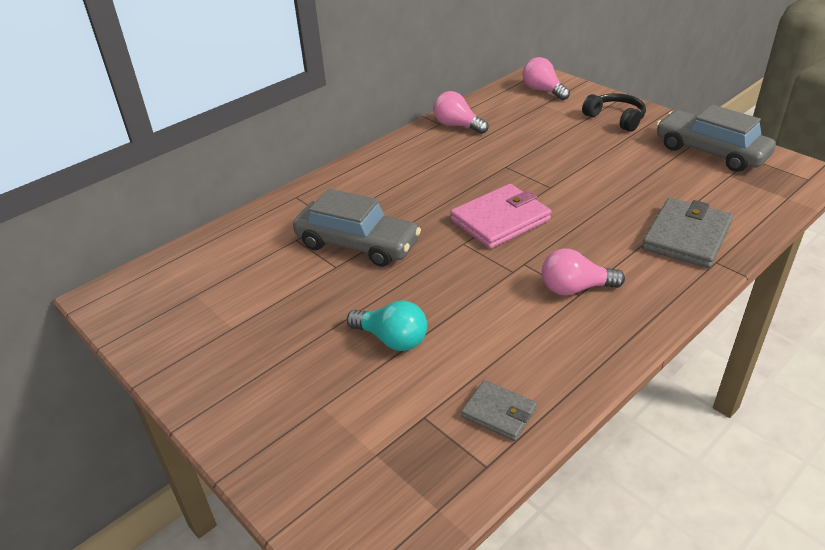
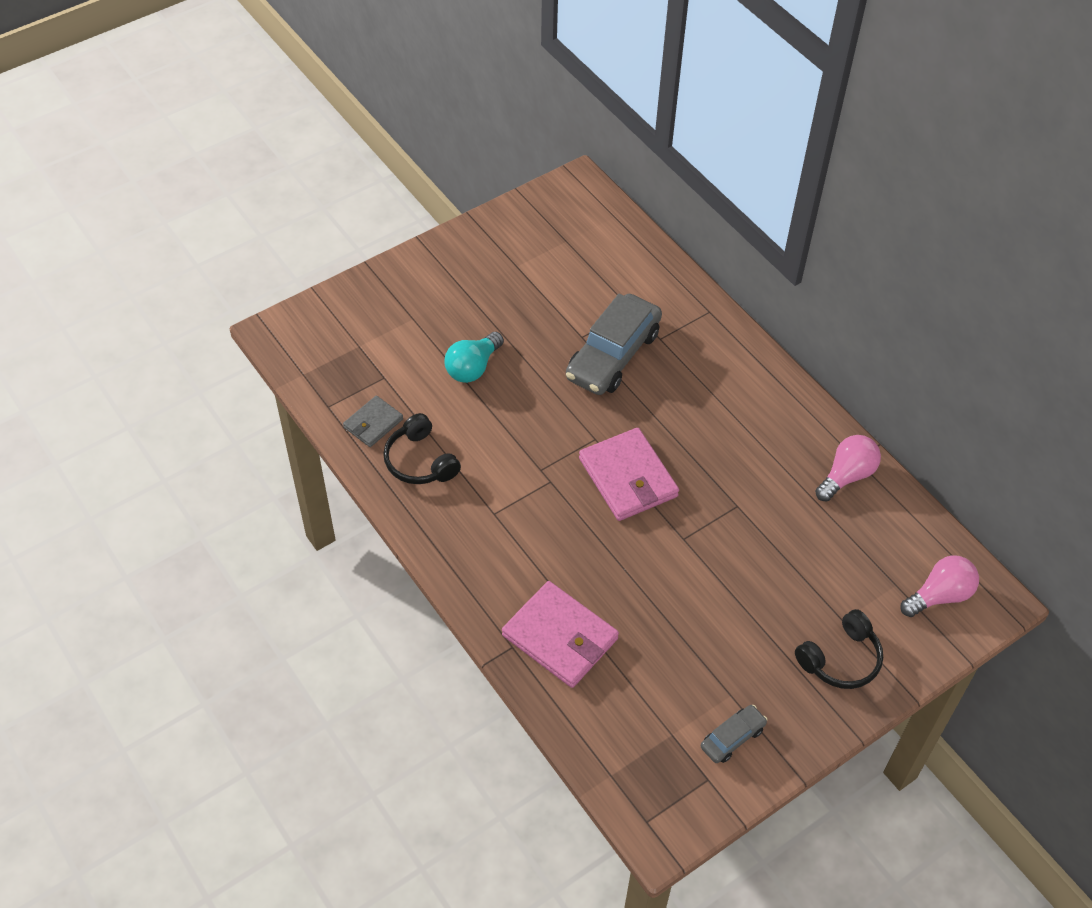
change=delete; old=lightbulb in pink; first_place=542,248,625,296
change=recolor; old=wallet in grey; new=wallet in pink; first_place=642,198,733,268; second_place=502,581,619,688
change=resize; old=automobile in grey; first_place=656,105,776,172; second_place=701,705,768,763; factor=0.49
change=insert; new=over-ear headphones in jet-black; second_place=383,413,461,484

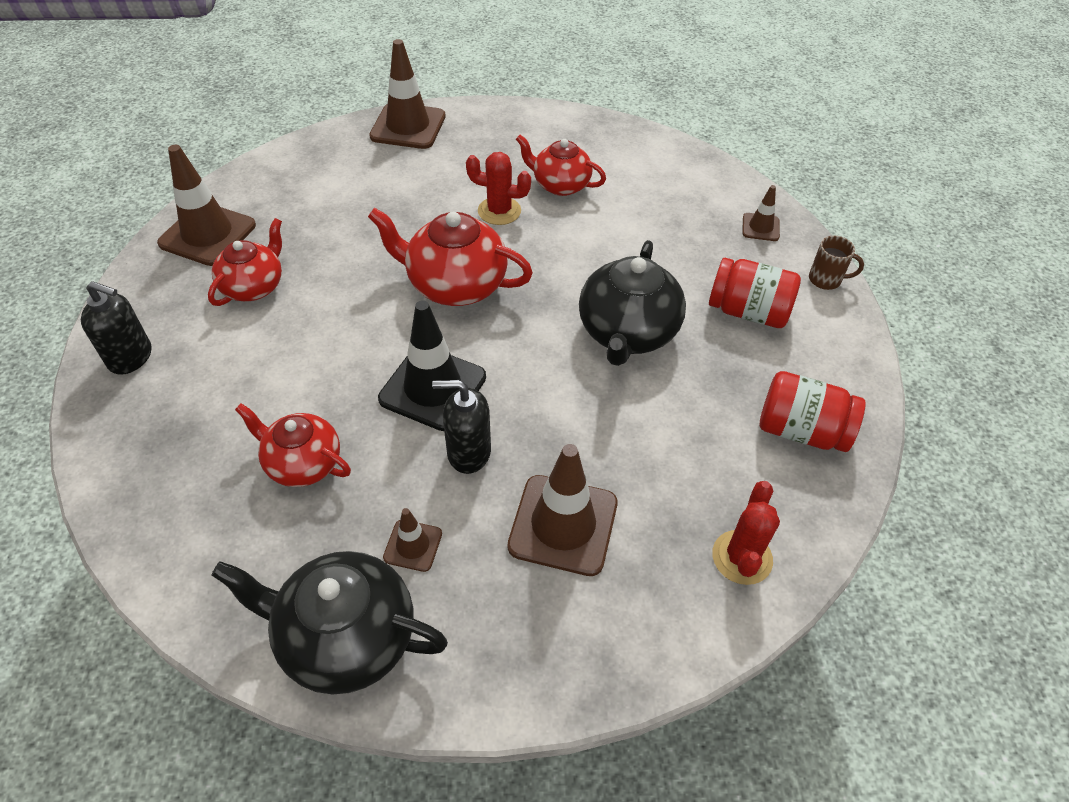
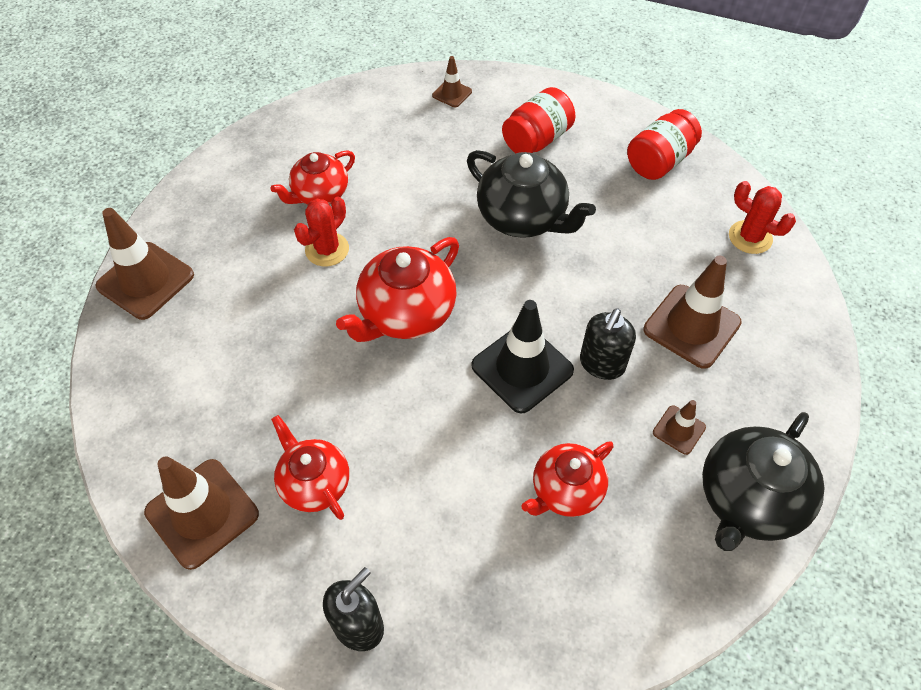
change=delete; old=mug in brown; first_place=809,236,864,290

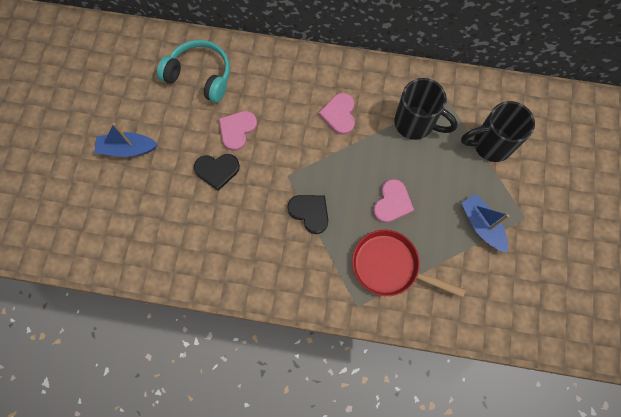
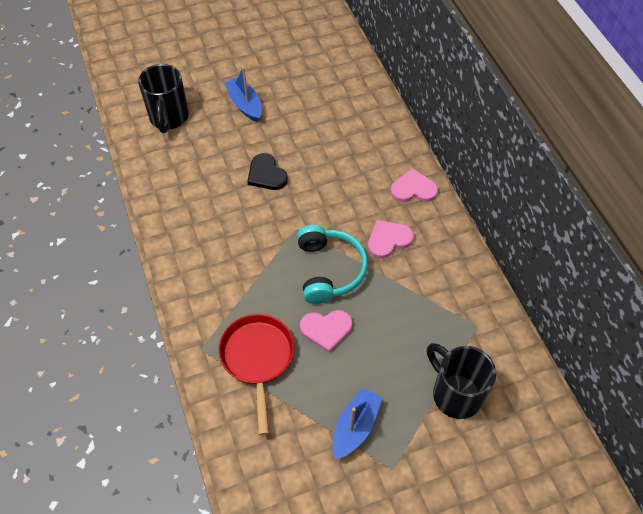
change=move; old=over-ear headphones in turquoise; first_place=157,40,230,103; second_place=297,225,368,304
change=move; old=heart in pink; first_place=219,111,257,151; second_place=390,168,438,202
change=delete; old=heart in jet-black; first_place=287,195,328,234
change=move; old=mug in jet-black; first_place=394,78,458,140; second_place=138,64,189,133

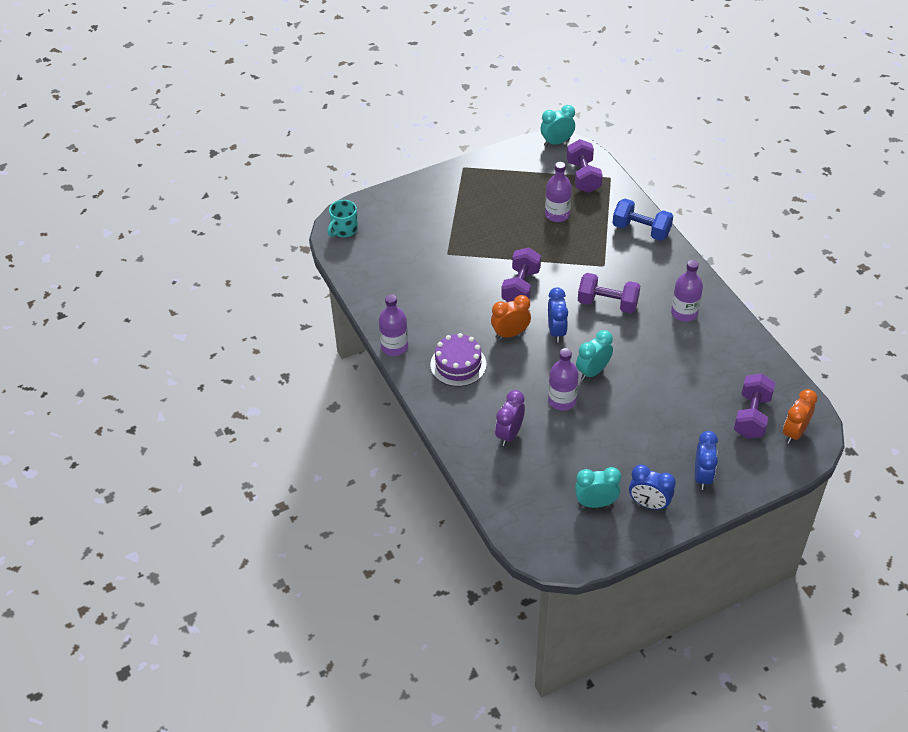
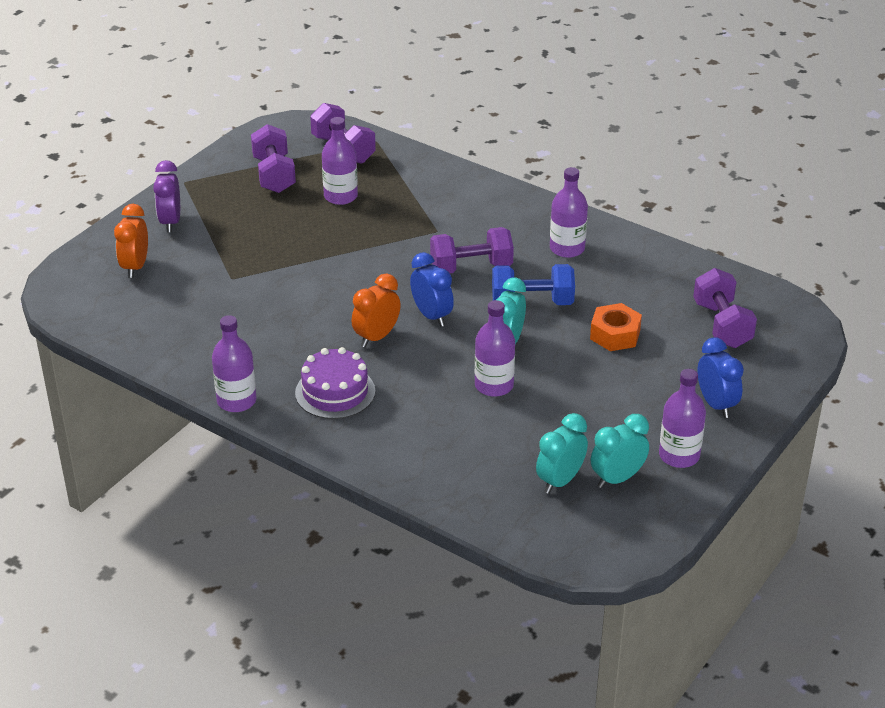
change=delete; old=mug in turquoise; first_place=327,200,358,237
change=move; old=bedside clock in purple; first_place=495,390,525,446; second_place=153,160,180,232
change=move; old=free weight in purple; first_place=501,247,541,302; second_place=251,124,296,193
change=move; old=bedside clock in turquoise; first_place=540,105,575,146; second_place=536,413,588,494
change=move; old=free weight in cobalt; first_place=613,199,673,241; second_place=492,264,575,305
change=replace; old=bedside clock in cobalt; new=drink bottle in purple; first_place=629,464,676,510; second_place=659,369,706,468
change=move; old=bedside clock in bright orange; first_place=783,389,817,444; second_place=114,204,148,278
change=insert; new=nut in bright orange; second_place=590,303,642,351

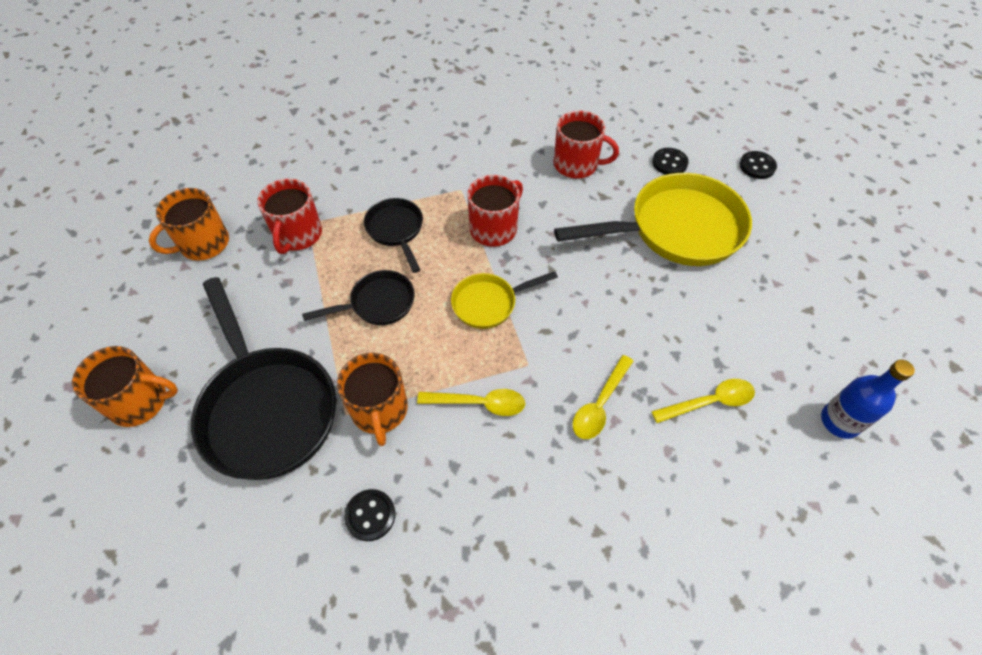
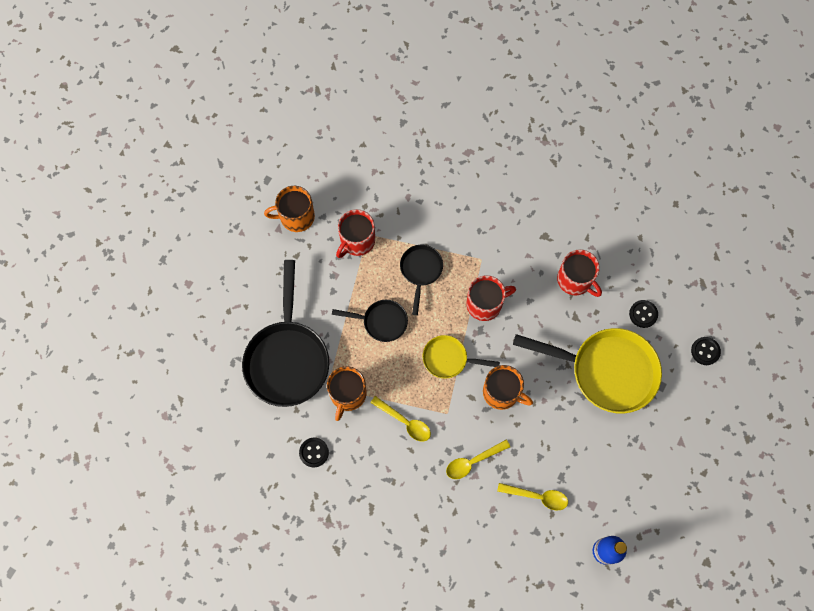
change=move; old=mug in bright orange; first_place=72,346,178,427; second_place=483,365,533,410

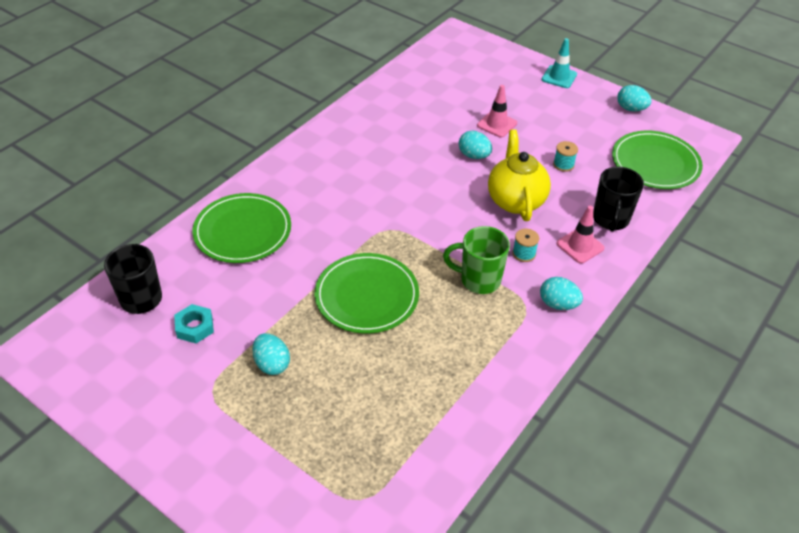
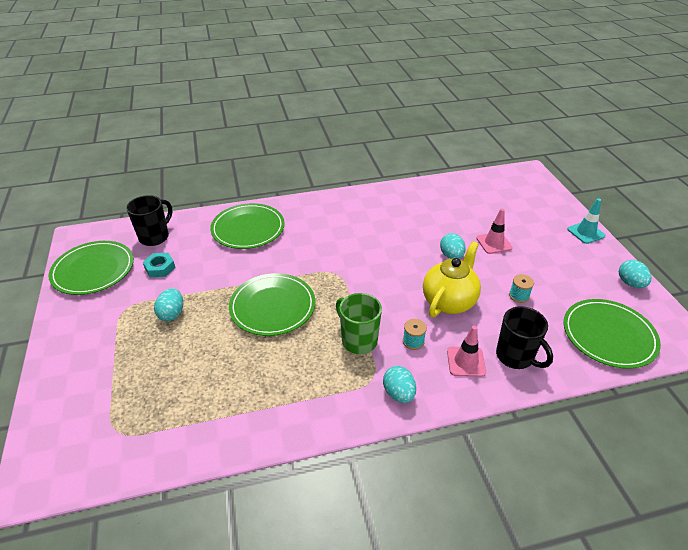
change=rotate; old=mug in jet-black; first_place=593,166,644,232; second_place=496,306,553,369; degrees=-90
change=insert; new=flat dish in emerald; second_place=49,241,134,295

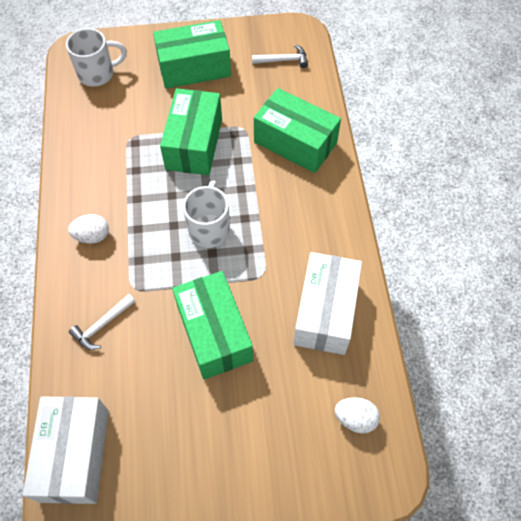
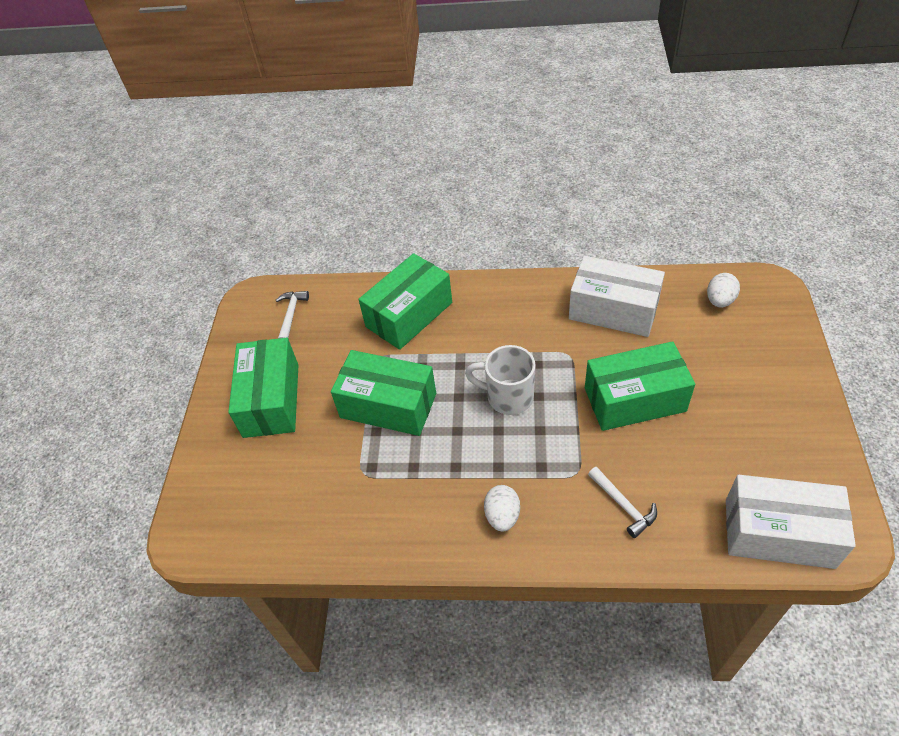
change=delete; old=mug in snow-white; first_place=66,28,127,87

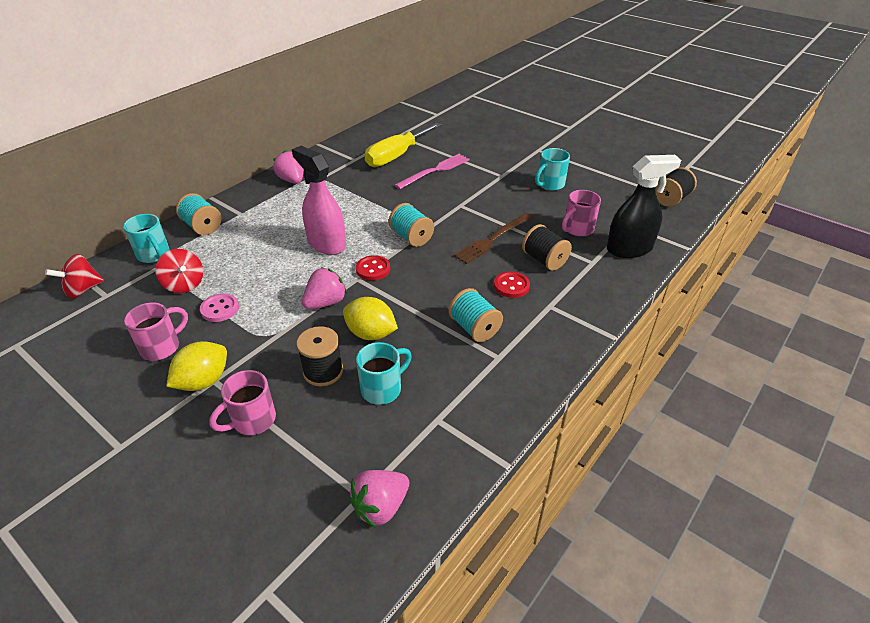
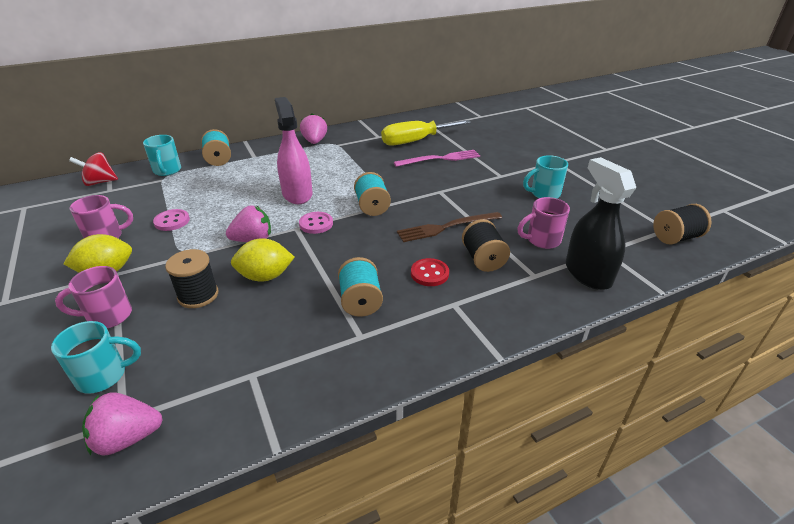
change=delete; old=toy top in crimson; first_place=155,249,203,293
change=rotate; old=citrus fruit in yellow; first_place=343,297,398,340; second_place=231,238,295,282; degrees=-60
change=recolor; old=button in crimson; new=button in pink; first_place=356,255,390,280; second_place=299,212,333,234
change=move; old=mug in turquoise; first_place=356,342,412,405; second_place=51,321,141,394
change=rotate; old=spray bottle in jet-black; first_place=607,155,681,258; second_place=566,157,636,290; degrees=-120

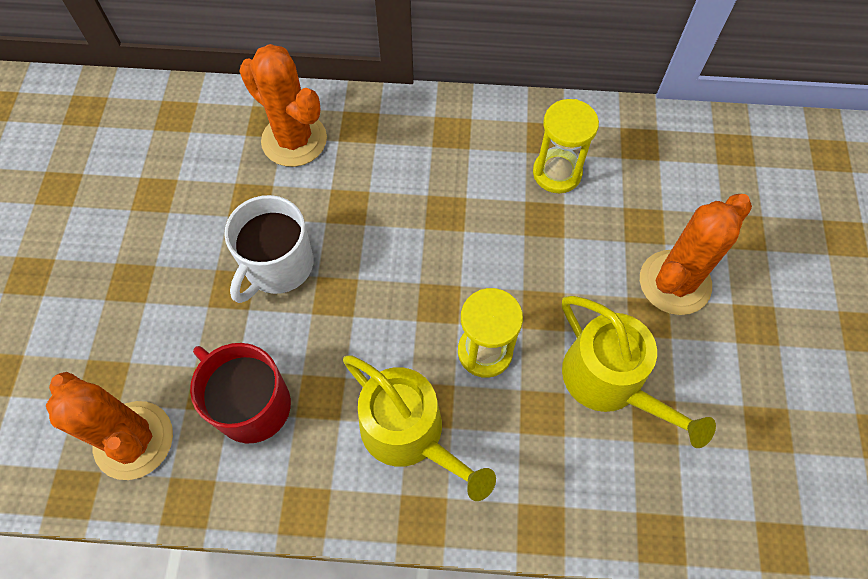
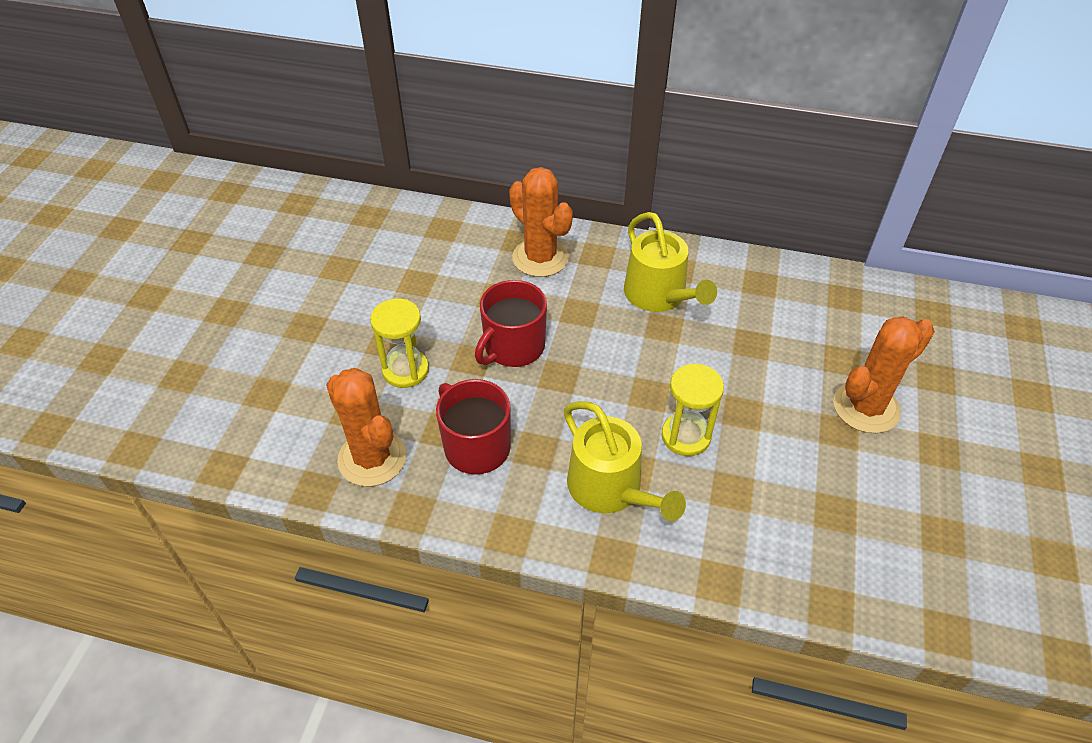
change=recolor; old=mug in snow-white; new=mug in crimson; first_place=224,195,314,303; second_place=475,280,547,367
change=move; old=sandglass in yellow; first_place=533,99,599,193; second_place=370,299,429,388
change=move; old=watering can in yellow; first_place=562,296,716,448; second_place=624,212,717,312

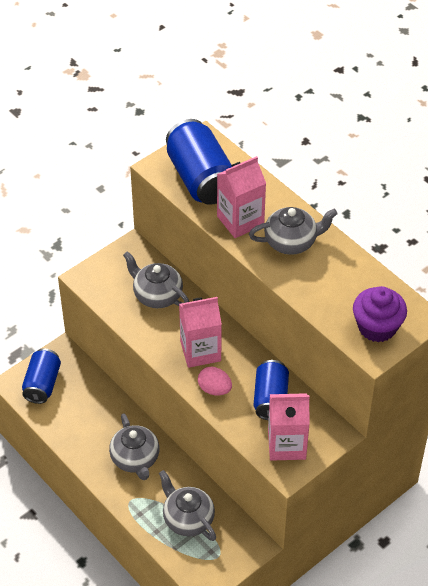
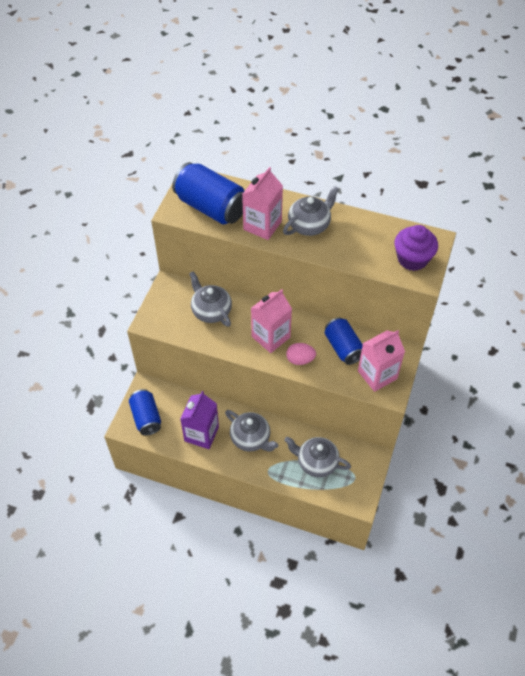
change=rotate; old=teapot in grey; first_place=123,251,189,308; second_place=189,271,232,327; degrees=45
change=insert; new=juice carton in purple; second_place=180,391,219,449

